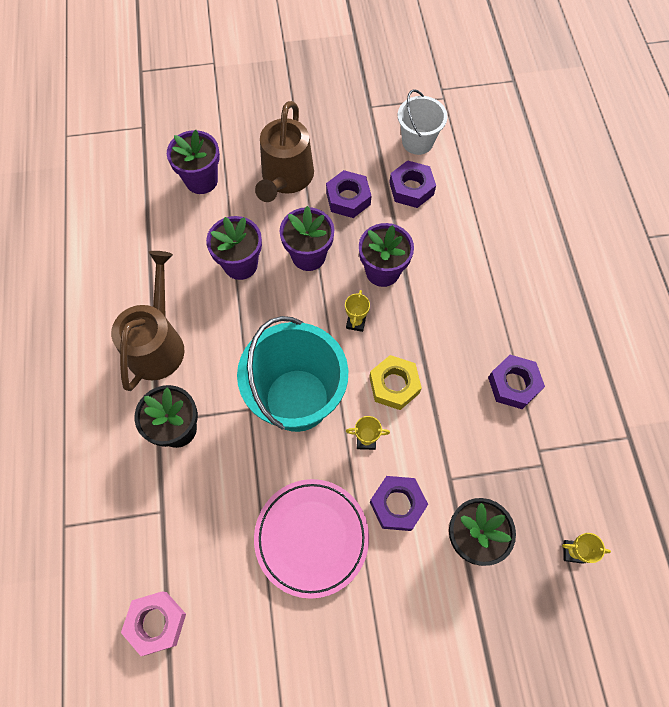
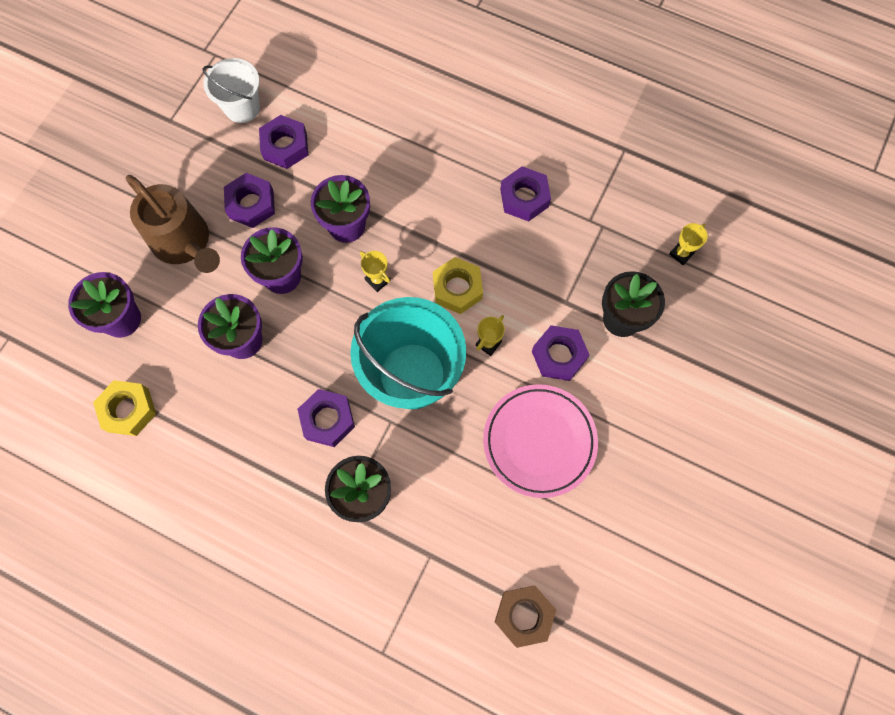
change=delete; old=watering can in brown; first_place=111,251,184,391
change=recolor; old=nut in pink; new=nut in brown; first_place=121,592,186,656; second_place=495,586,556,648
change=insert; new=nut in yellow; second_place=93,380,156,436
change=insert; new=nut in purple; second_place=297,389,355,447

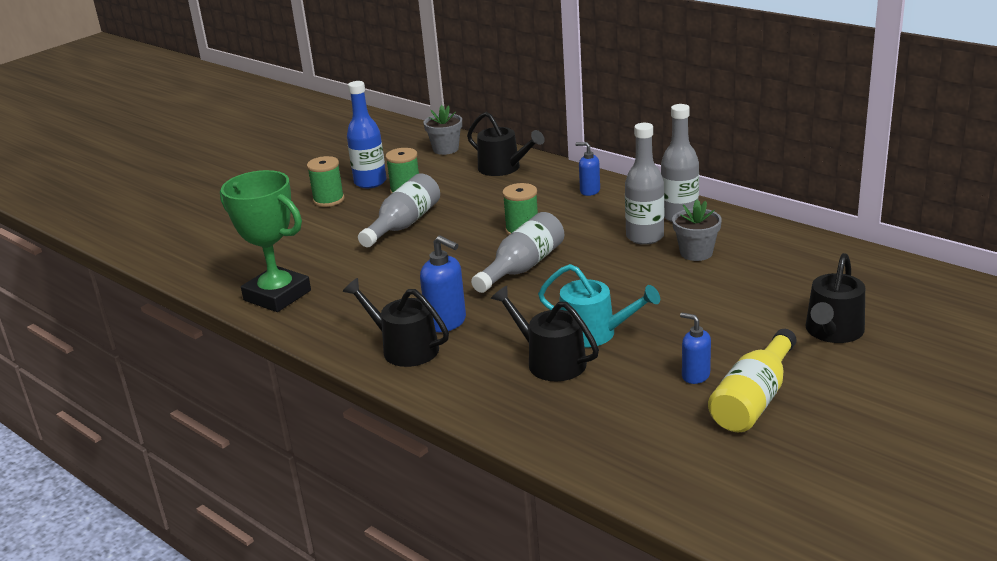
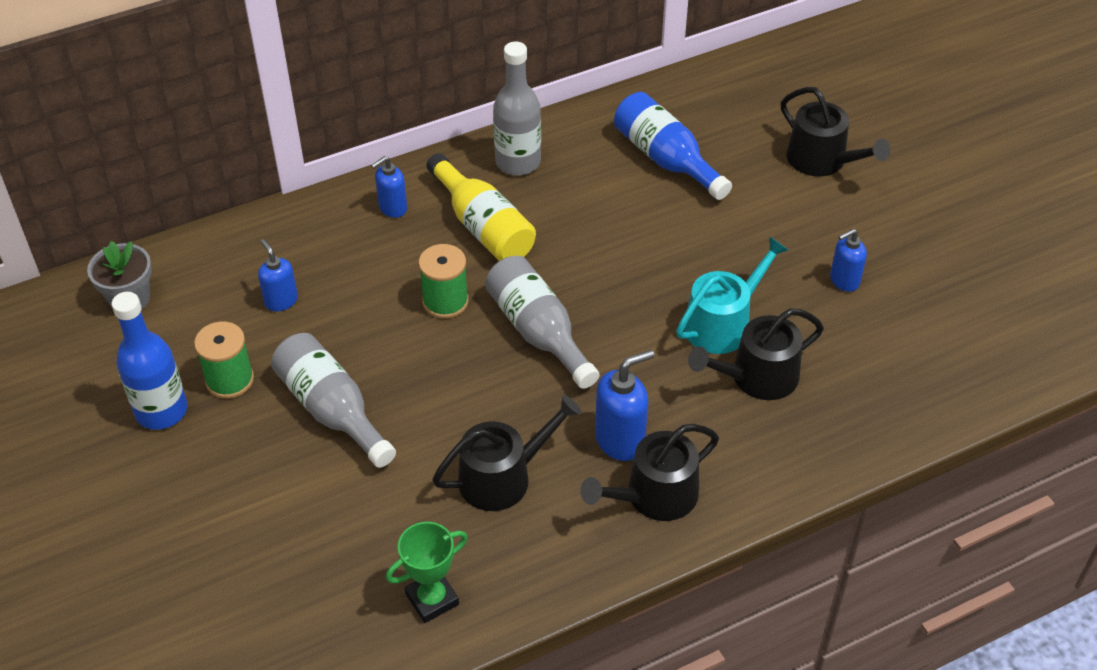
change=resize; old=trophy in emerald; first_place=220,170,311,312; second_place=386,522,468,623; factor=0.56
change=delete; old=bobbin in emerald; first_place=307,156,344,207
change=move; old=watering can in jet-black; first_place=467,112,545,176; second_place=432,395,582,511
change=delete; old=drink bottle in grey; first_place=625,123,664,245
change=delete; old=potted plant in grey; first_place=672,199,722,261
change=move; old=drink bottle in yellow; first_place=708,329,797,432; second_place=426,153,536,261
change=insert; new=pump bottle in cobalt; second_place=258,239,298,312
change=insert; new=drink bottle in cobalt; second_place=614,92,732,200

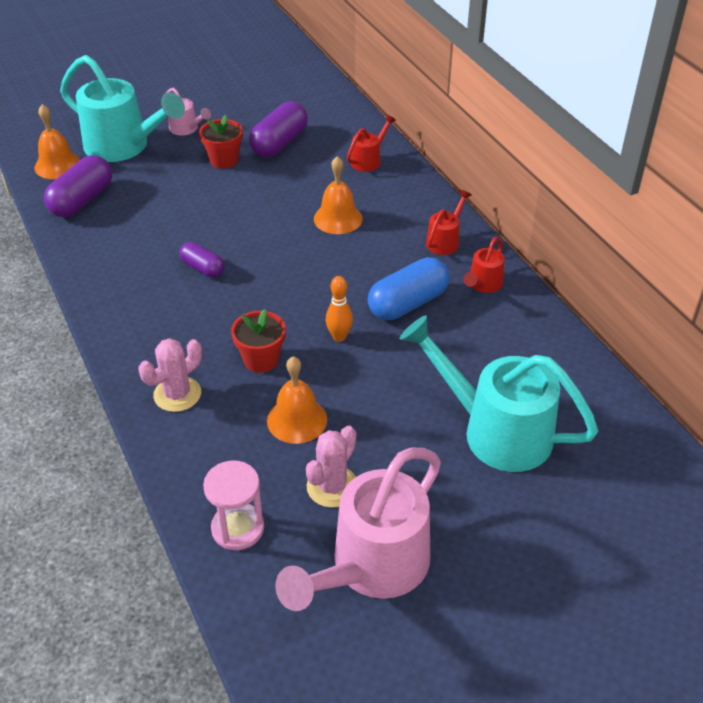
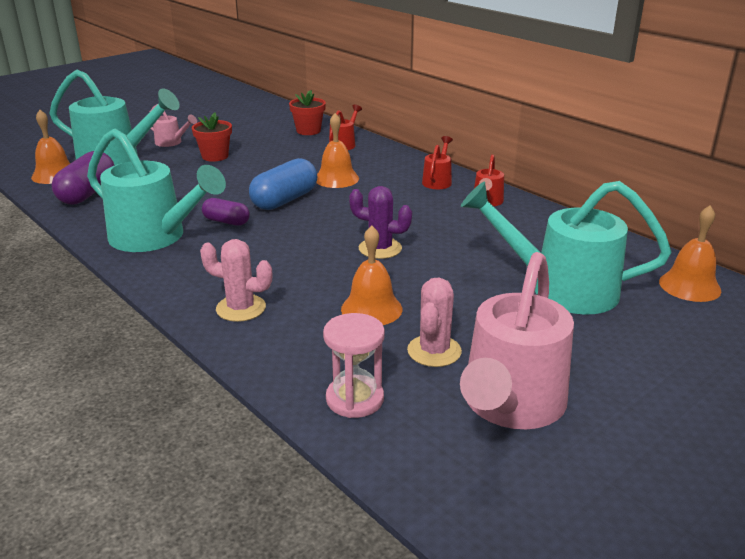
change=rotate; old=cactus in pink; first_place=139,338,202,412; second_place=200,239,272,322; degrees=75
change=move; old=potted plant in crimson; first_place=231,309,286,373; second_place=289,90,326,135
change=delete; old=pill shape in purple; first_place=249,101,308,157
change=replace; old=tenpin in bright orange; new=cactus in purple; first_place=326,276,353,342; second_place=349,186,412,259
change=move; old=pill shape in cobalt; first_place=368,257,450,320; second_place=249,158,317,210
change=insert; new=watering can in turquoise; second_place=87,129,226,252
change=insert; new=school bell in bright orange; second_place=659,205,721,302

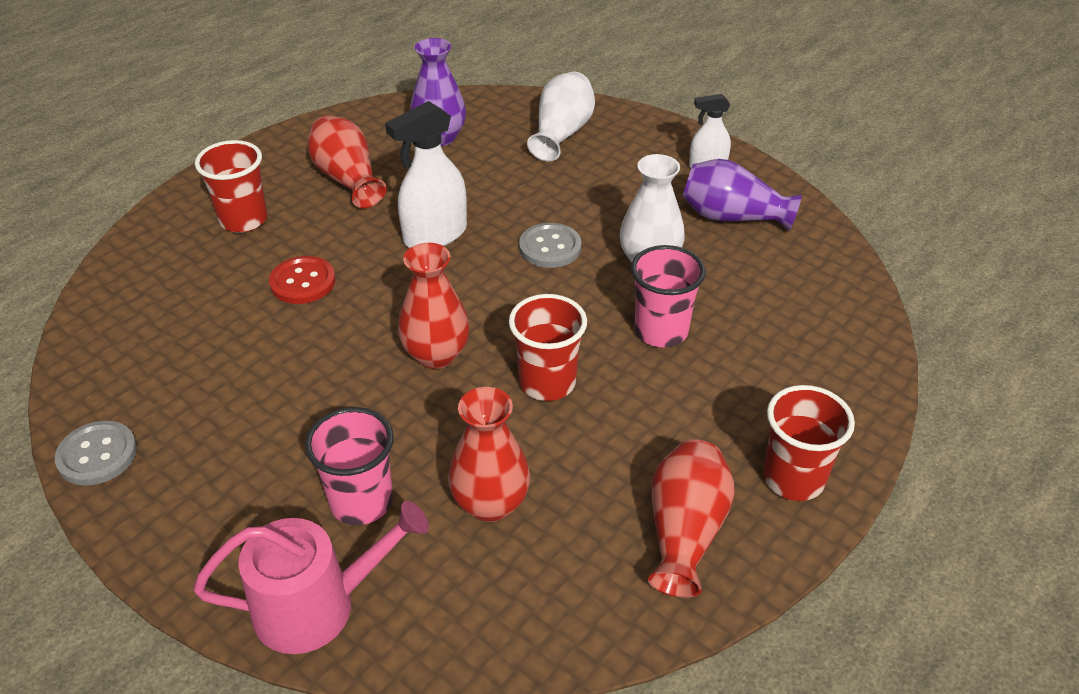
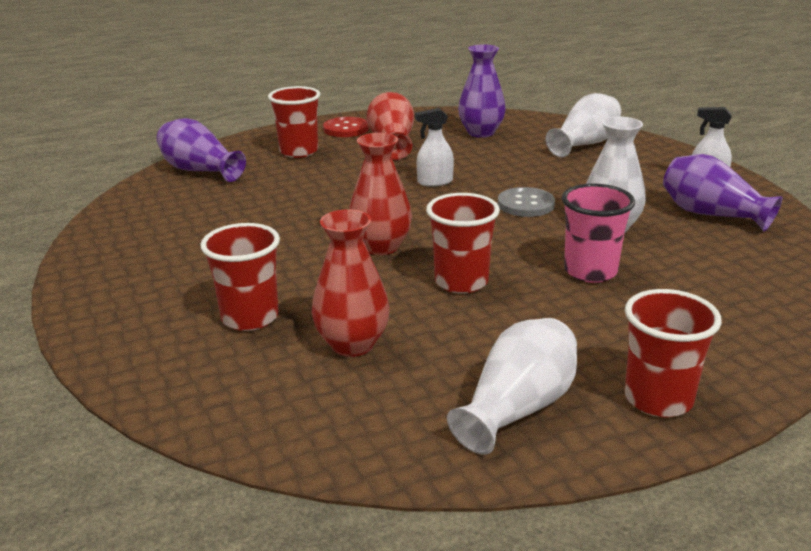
change=delete; old=button in grey; first_place=55,421,137,486
change=delete; old=watering can in pink; first_place=193,501,429,654
change=move; old=button in crimson; first_place=269,256,336,304; second_place=323,117,369,137
change=recolor; old=beaker in pink; new=beaker in crimson; first_place=305,407,394,525; second_place=200,223,280,331
change=resize; old=spray bottle in snow-white; first_place=385,101,467,248; second_place=415,108,454,187; factor=0.59
change=recolor; old=tall vase in crimson; new=tall vase in snow-white; first_place=648,439,735,598; second_place=447,318,577,455
change=insert; new=tall vase in purple; second_place=157,118,246,182

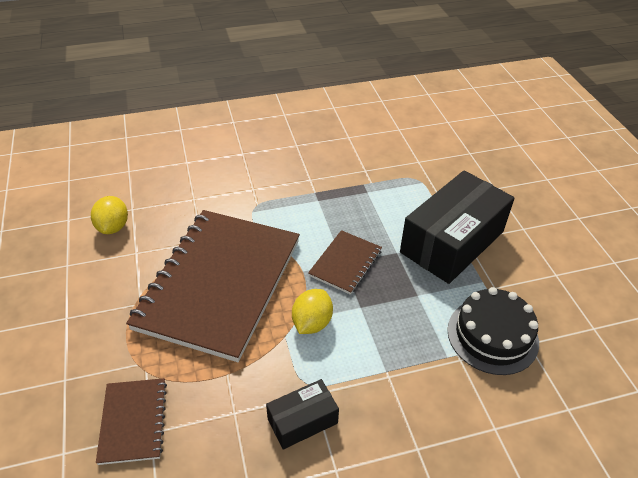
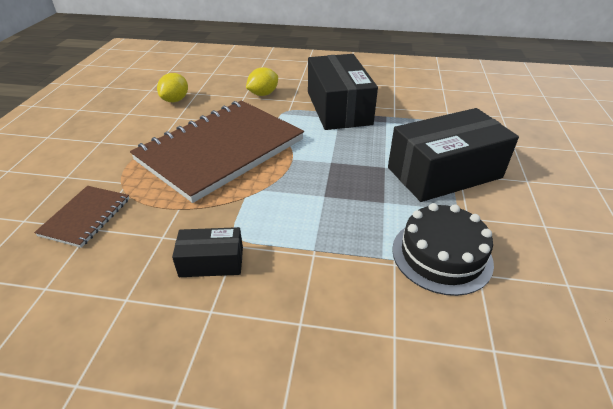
change=move; old=citrus fruit in yellow; first_place=292,289,333,334; second_place=246,67,278,96
change=delete; old=notepad in brown; first_place=308,230,382,295
change=insert; new=box in jet-black; second_place=308,54,378,130

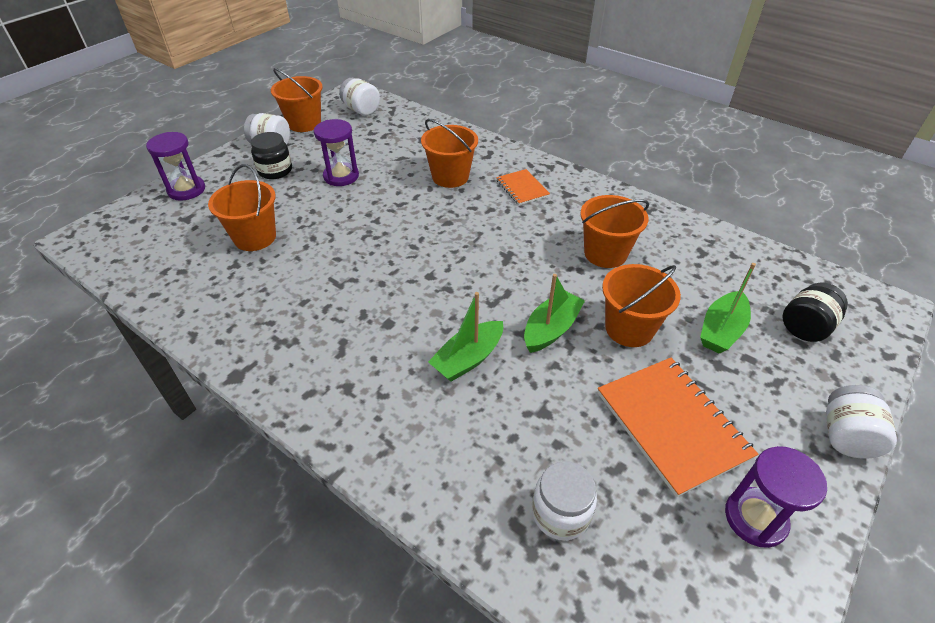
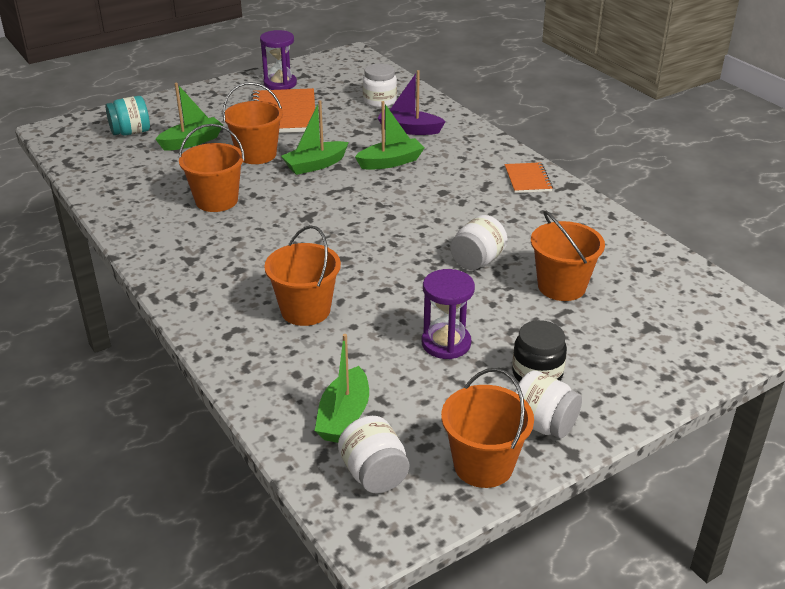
change=delete; old=sandglass in purple; first_place=146,132,205,201
change=move; old=notepad in bright orange; first_place=496,169,550,205; second_place=505,162,553,193
change=recolor; old=preserve jar in jet-black; new=preserve jar in turquoise; first_place=782,282,848,342; second_place=105,96,150,135
change=move; old=preserve jar in snow-white; first_place=826,385,897,459; second_place=450,215,508,270
change=insert; new=sailboat in emerald; second_place=315,334,369,443
change=insert; new=sailboat in purple; second_place=377,70,446,135

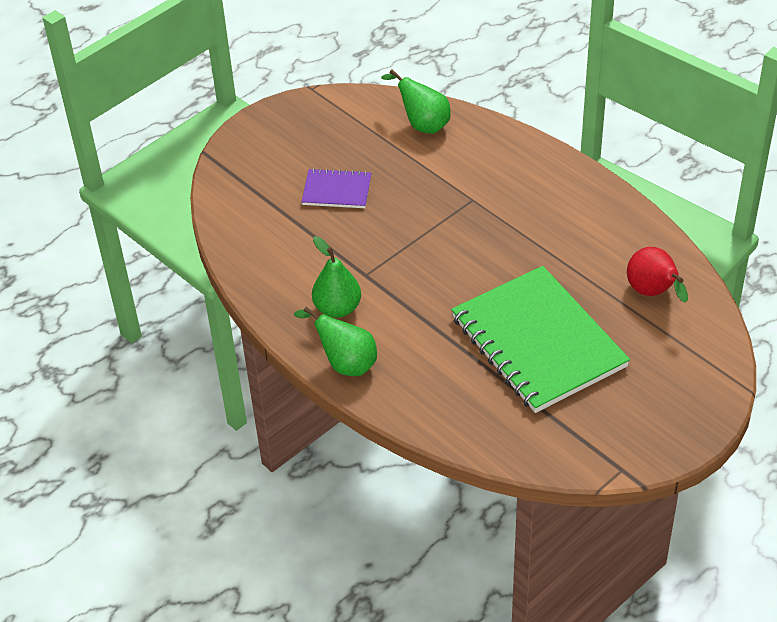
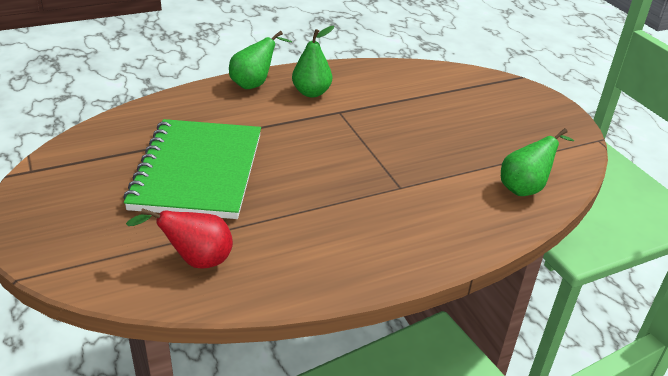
change=delete; old=notepad in purple; first_place=302,168,371,208
change=rotate; old=notepad in emerald; first_place=451,266,630,413; second_place=123,119,261,219; degrees=-75

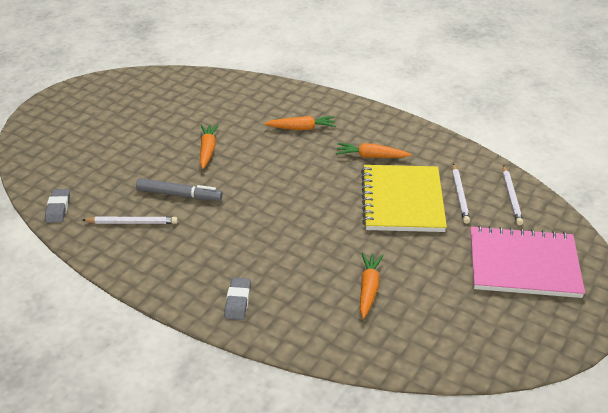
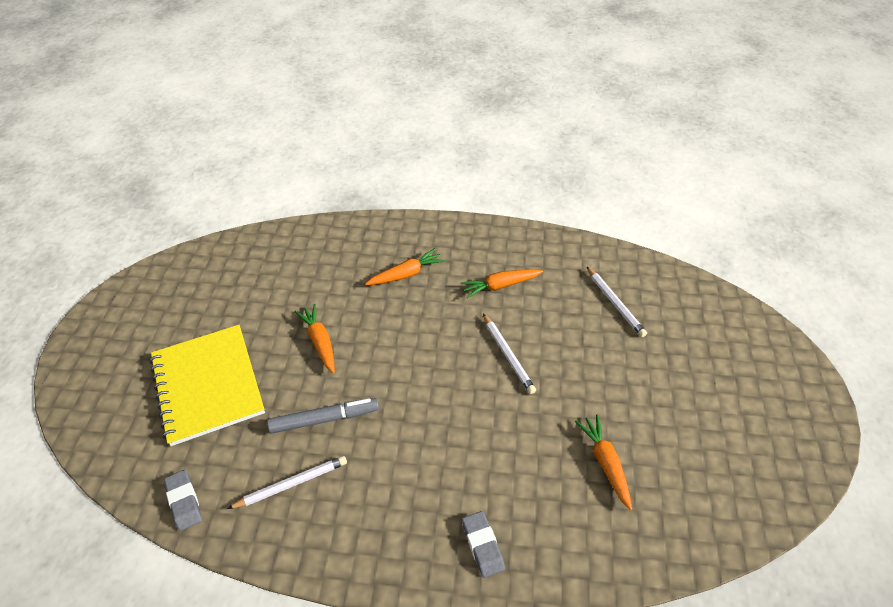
change=move; old=notepad in yellow; first_place=361,165,447,232; second_place=150,325,265,446
change=delete; old=notepad in pink; first_place=471,225,585,298
change=move; old=wooden pencil in snow-white; first_place=503,165,523,225; second_place=483,314,536,394

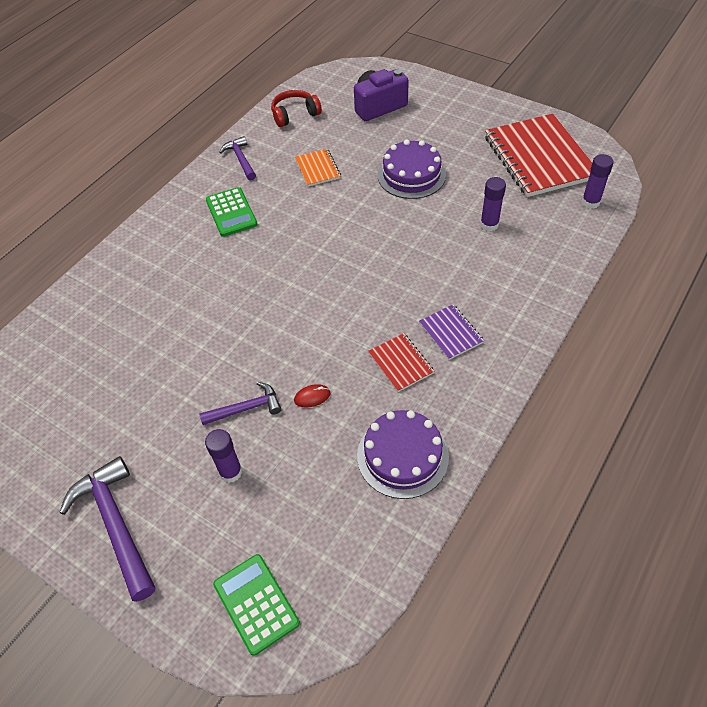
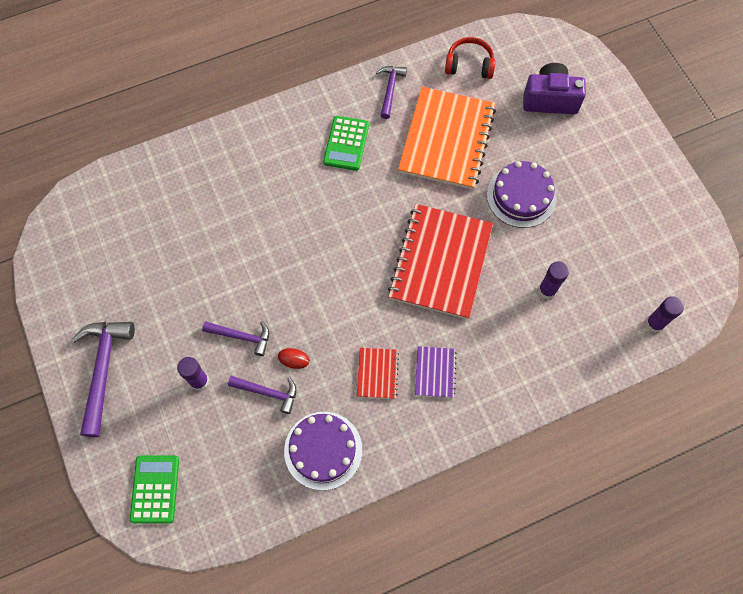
change=resize; old=notepad in bright orange; first_place=295,149,341,187; second_place=398,87,496,190; factor=2.21
change=move; old=notepad in crimson; first_place=485,114,592,197; second_place=388,204,493,319
change=insert; new=claw hammer in purple; second_place=228,376,296,414

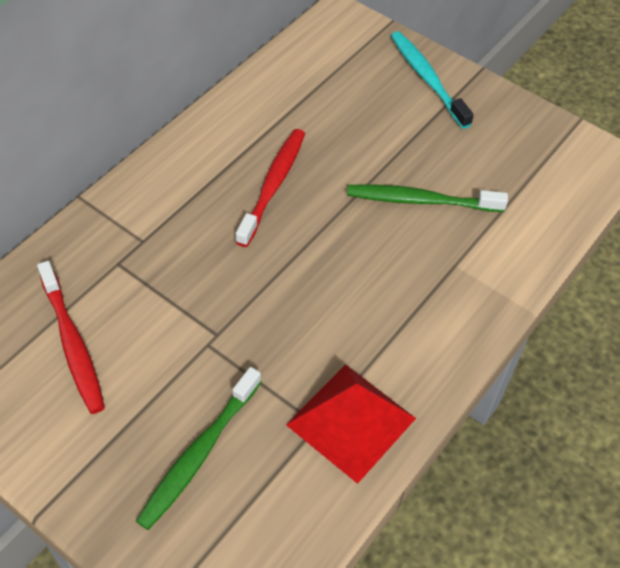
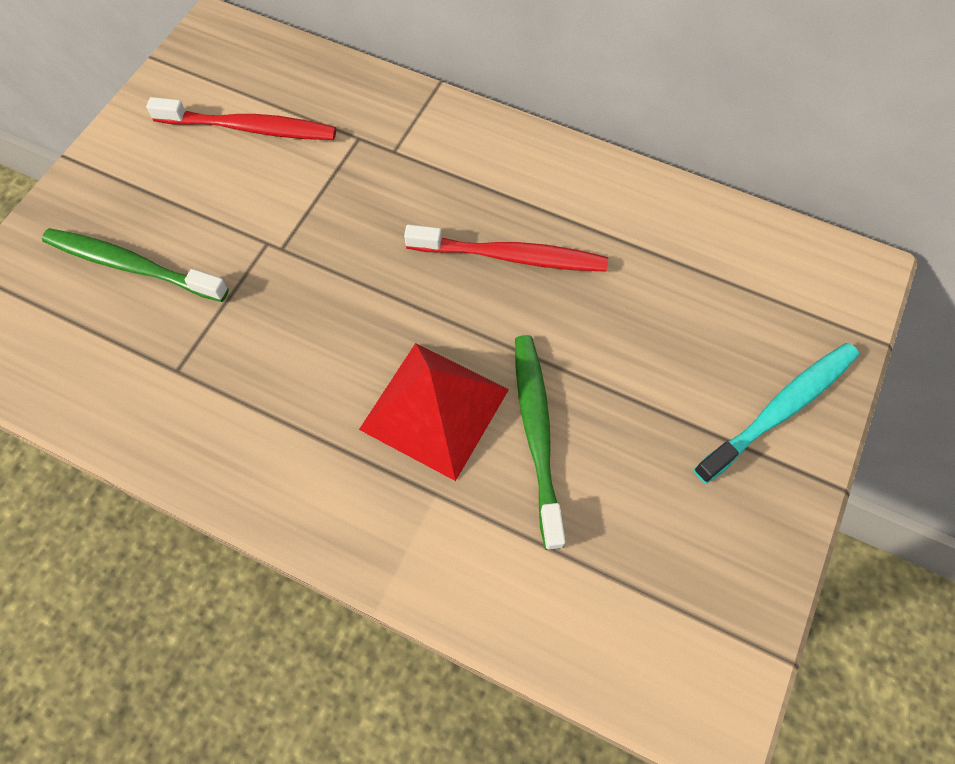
change=rotate; old=dental brush in crimson; first_place=37,261,105,414; second_place=146,97,336,140; degrees=-135
change=move; old=solid pyramid in crimson; first_place=286,364,416,484; second_place=359,343,509,481

